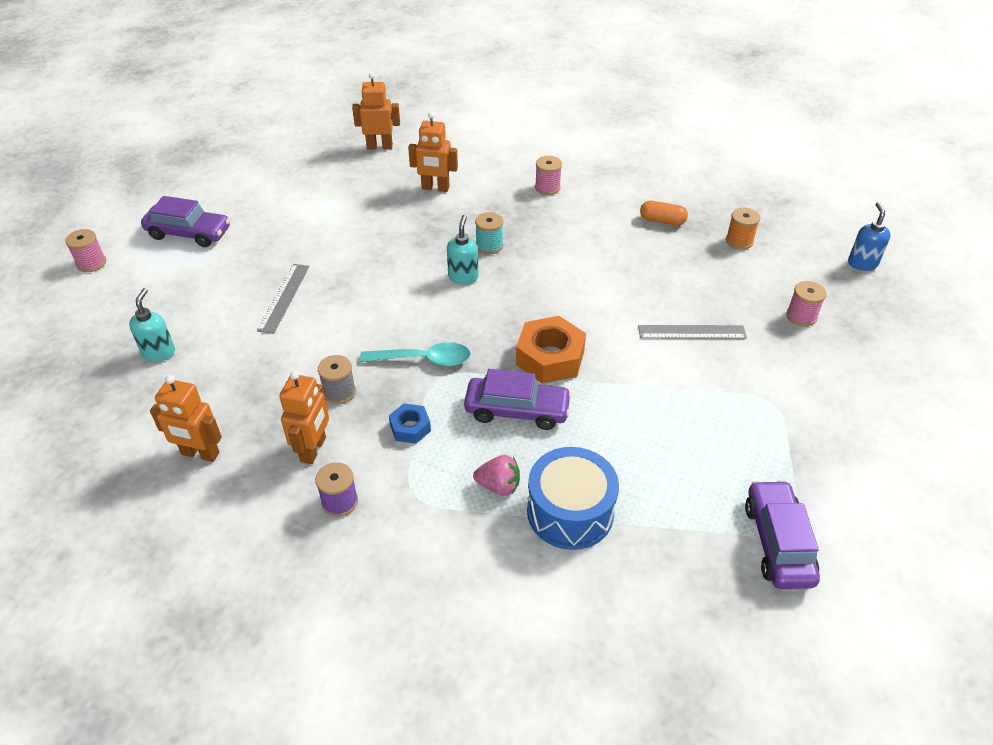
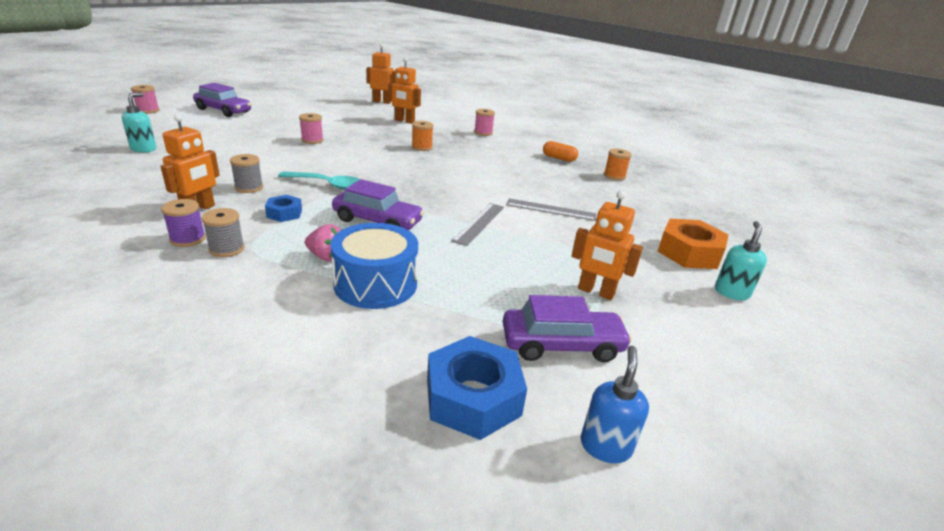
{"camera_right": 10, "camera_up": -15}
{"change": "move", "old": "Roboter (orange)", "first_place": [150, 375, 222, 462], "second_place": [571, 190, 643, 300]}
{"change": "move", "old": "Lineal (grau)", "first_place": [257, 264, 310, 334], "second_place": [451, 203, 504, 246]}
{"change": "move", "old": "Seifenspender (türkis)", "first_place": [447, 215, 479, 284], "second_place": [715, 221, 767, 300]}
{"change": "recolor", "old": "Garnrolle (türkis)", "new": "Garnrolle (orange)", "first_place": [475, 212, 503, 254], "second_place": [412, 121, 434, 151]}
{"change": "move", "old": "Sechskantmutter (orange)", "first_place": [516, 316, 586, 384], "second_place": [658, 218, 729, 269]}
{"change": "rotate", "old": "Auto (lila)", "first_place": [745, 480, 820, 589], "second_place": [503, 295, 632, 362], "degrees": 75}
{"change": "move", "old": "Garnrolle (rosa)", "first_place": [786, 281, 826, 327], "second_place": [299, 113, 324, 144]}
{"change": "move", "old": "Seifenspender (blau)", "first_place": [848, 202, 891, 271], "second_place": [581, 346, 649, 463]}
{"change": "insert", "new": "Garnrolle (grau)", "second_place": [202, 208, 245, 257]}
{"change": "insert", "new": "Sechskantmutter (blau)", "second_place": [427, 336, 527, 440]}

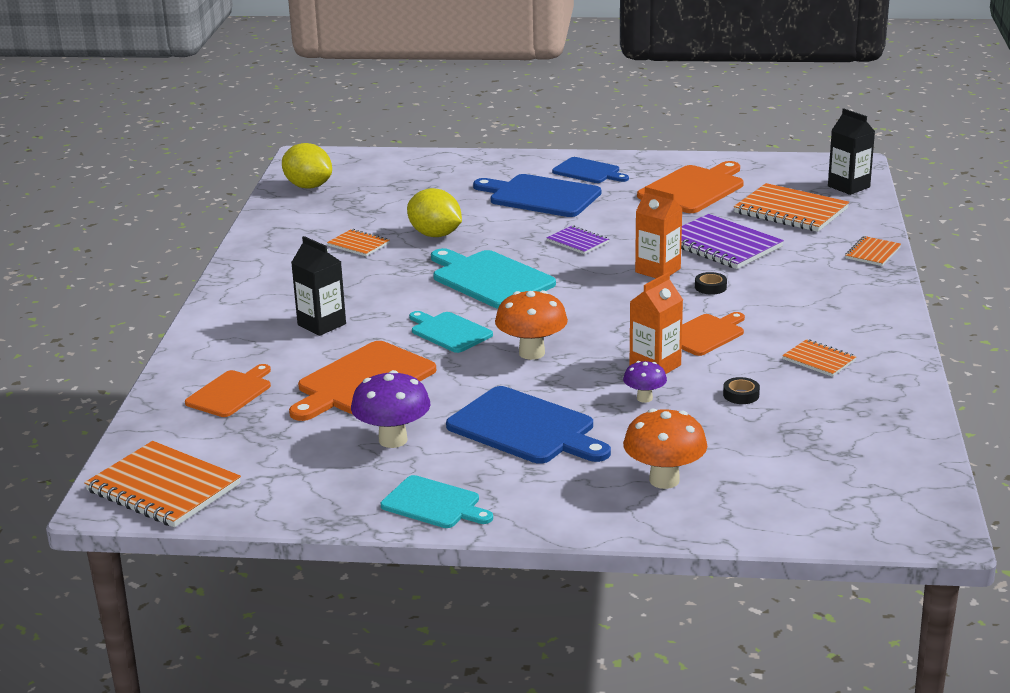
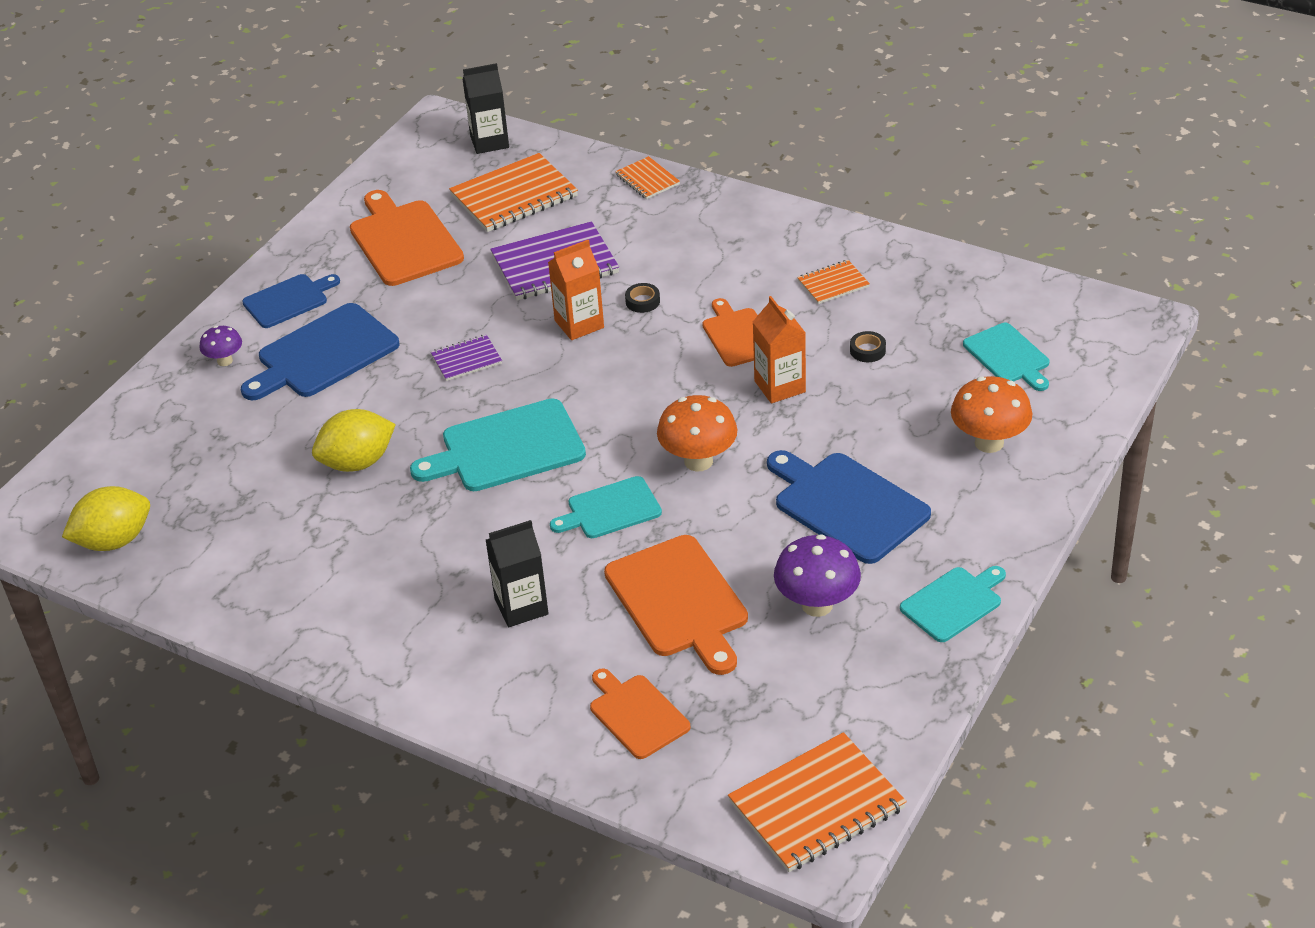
{"camera_right": -65, "camera_up": 15}
{"change": "delete", "old": "Notizbuch (orange)", "first_place": [327, 229, 390, 256]}
{"change": "rotate", "old": "Schneidebrett (blau)", "first_place": [446, 386, 611, 464], "second_place": [767, 450, 931, 564], "degrees": -105}
{"change": "move", "old": "Pilz (lila)", "first_place": [623, 361, 667, 403], "second_place": [199, 326, 242, 366]}
{"change": "insert", "new": "Schneidebrett (türkis)", "second_place": [963, 323, 1050, 391]}

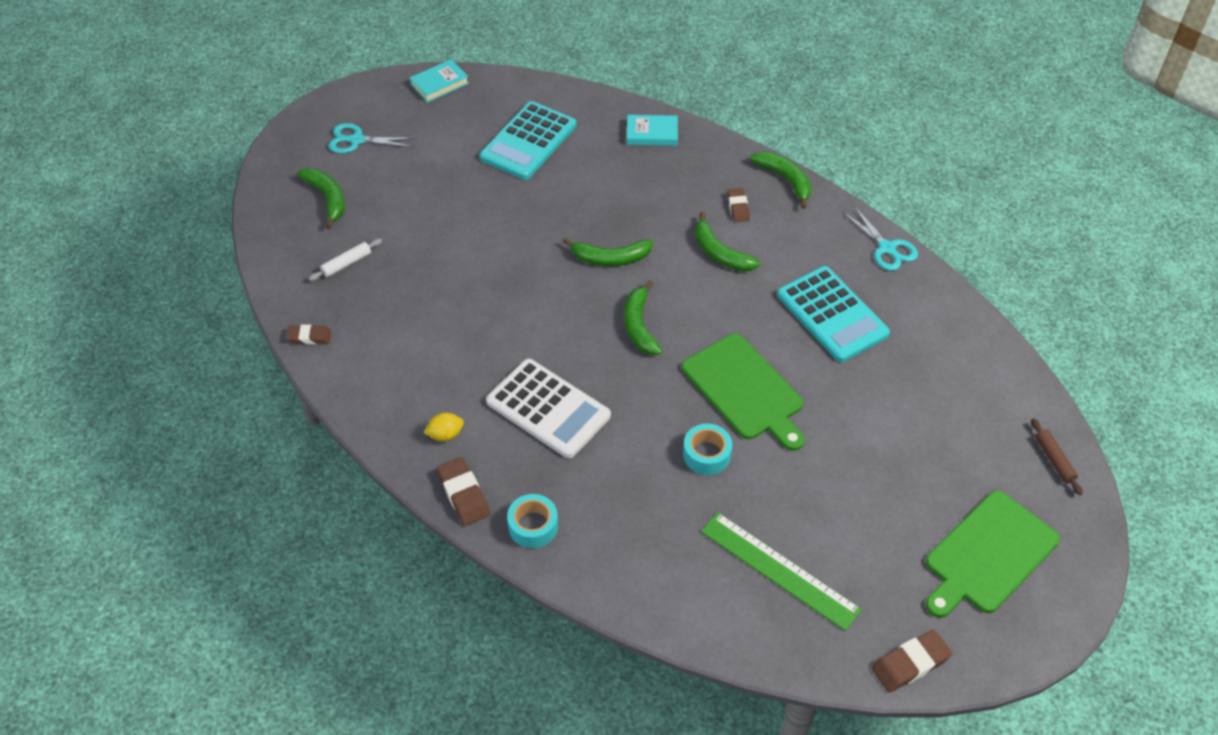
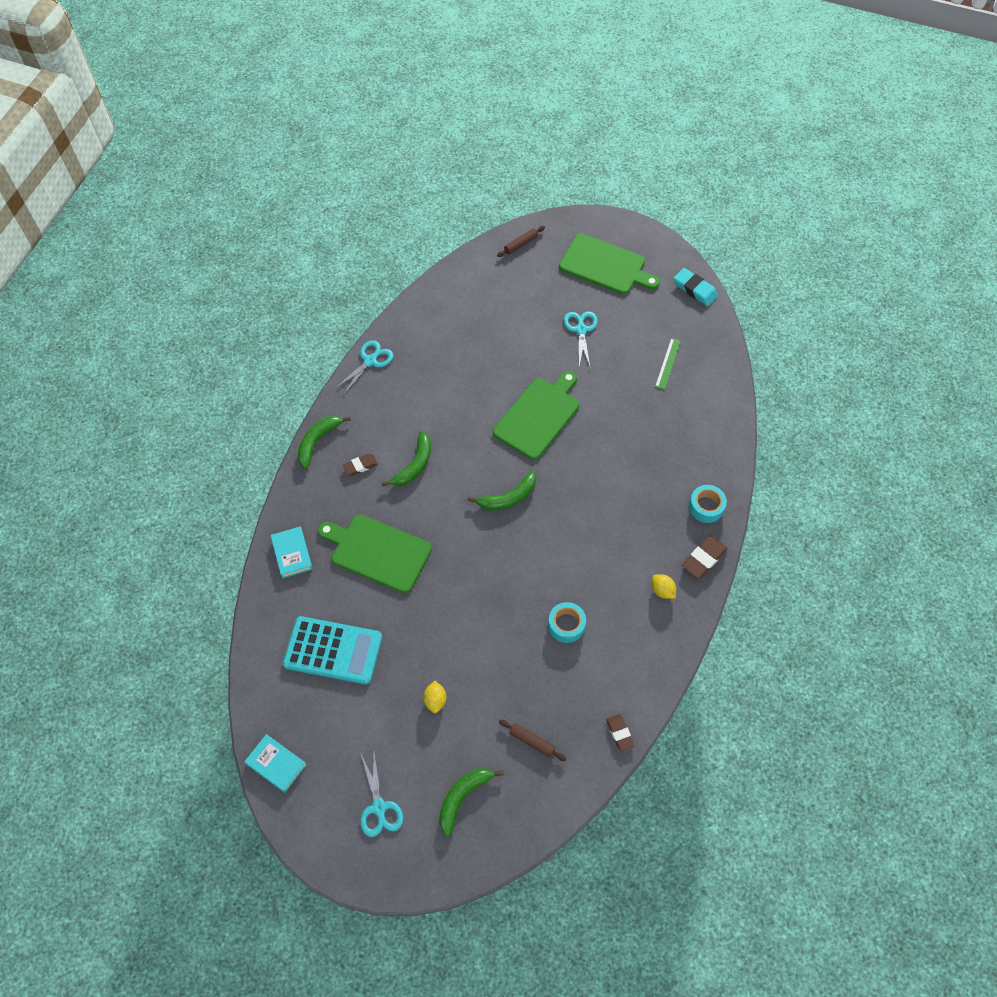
{"camera_right": -110, "camera_up": 10}
{"change": "recolor", "old": "Nudelholz (weiß)", "new": "Nudelholz (braun)", "first_place": [309, 239, 382, 281], "second_place": [499, 720, 567, 761]}
{"change": "delete", "old": "Taschenrechner (weiß)", "first_place": [486, 359, 611, 458]}
{"change": "delete", "old": "Banane (grün)", "first_place": [563, 237, 653, 266]}
{"change": "move", "old": "Klebeband (türkis)", "first_place": [683, 424, 732, 475], "second_place": [548, 602, 586, 643]}
{"change": "resize", "old": "Lineal (grün)", "first_place": [701, 512, 862, 631], "second_place": [655, 338, 681, 390], "factor": 0.55}
{"change": "delete", "old": "Taschenrechner (türkis)", "first_place": [777, 266, 890, 362]}
{"change": "recolor", "old": "Radiergummi (braun)", "new": "Radiergummi (türkis)", "first_place": [872, 630, 952, 693], "second_place": [674, 268, 718, 306]}
{"change": "insert", "new": "Schneidebrett (grün)", "second_place": [318, 514, 432, 593]}
{"change": "insert", "new": "Zitrone (gelb)", "second_place": [423, 681, 447, 713]}
{"change": "insert", "new": "Schere (türkis)", "second_place": [564, 311, 598, 367]}

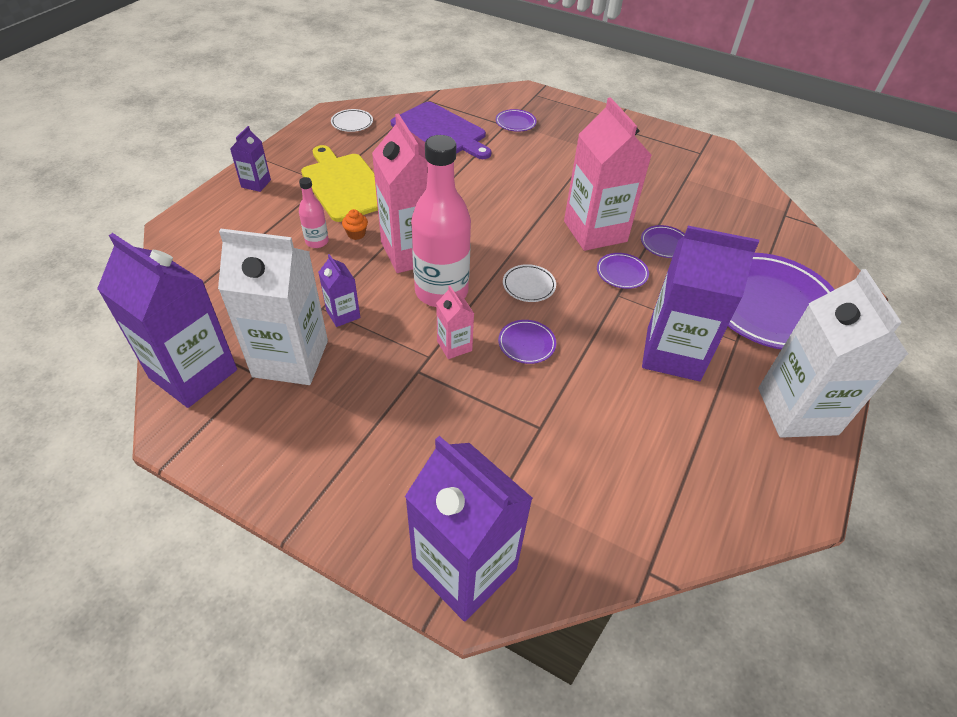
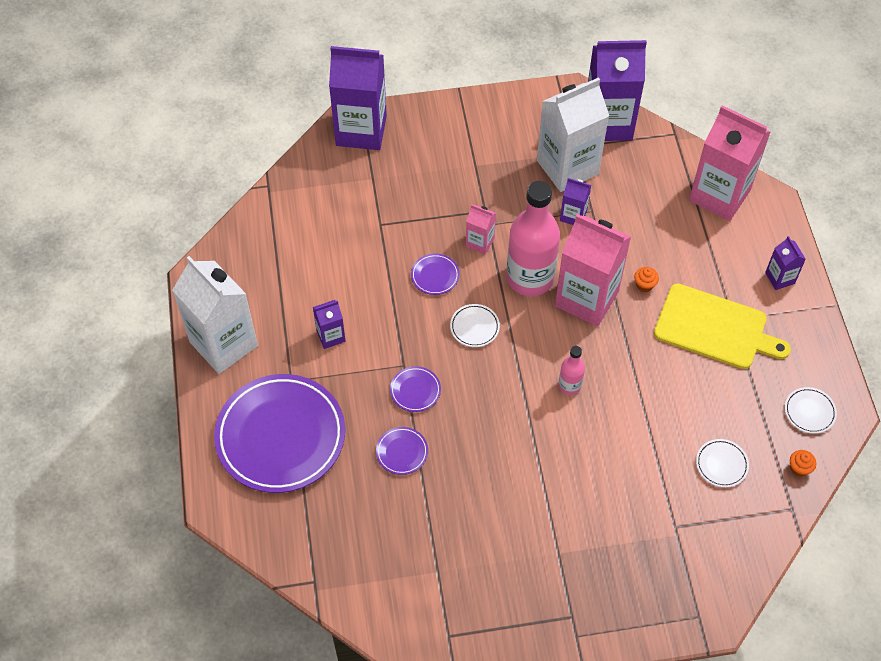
{"camera_right": 145, "camera_up": 10}
{"change": "move", "old": "Flasche (rosa)", "first_place": [299, 177, 329, 248], "second_place": [558, 346, 585, 395]}
{"change": "replace", "old": "Schneidebrett (lila)", "new": "Teller (weiß)", "first_place": [391, 102, 492, 159], "second_place": [696, 439, 749, 488]}
{"change": "delete", "old": "Teller (lila)", "first_place": [496, 109, 537, 132]}
{"change": "move", "old": "Getränkekarton (rosa)", "first_place": [564, 97, 652, 251], "second_place": [689, 105, 770, 221]}
{"change": "resize", "old": "Getränkekarton (lila)", "first_place": [642, 226, 759, 381], "second_place": [313, 300, 346, 349], "factor": 0.47}
{"change": "insert", "new": "Muffin (orange)", "second_place": [790, 450, 816, 477]}

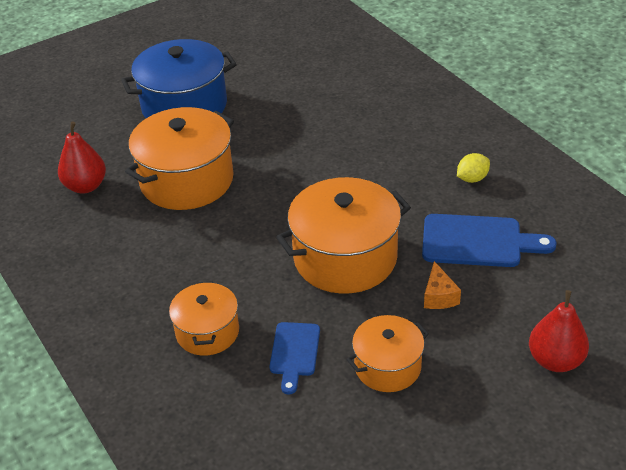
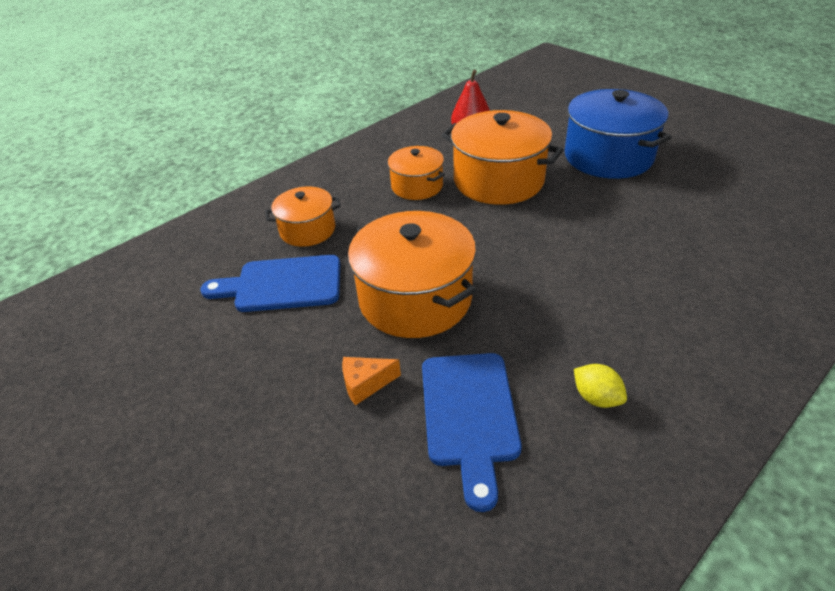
{"camera_right": 80, "camera_up": 0}
{"change": "resize", "old": "Schneidebrett (blau)", "first_place": [269, 322, 320, 395], "second_place": [201, 255, 340, 312], "factor": 1.63}
{"change": "move", "old": "Kochtopf (orange)", "first_place": [347, 315, 429, 392], "second_place": [388, 146, 445, 200]}
{"change": "delete", "old": "Birne (rot)", "first_place": [529, 290, 589, 372]}

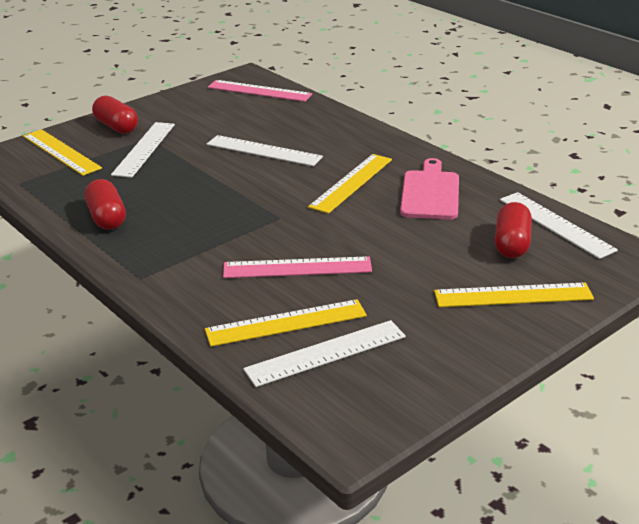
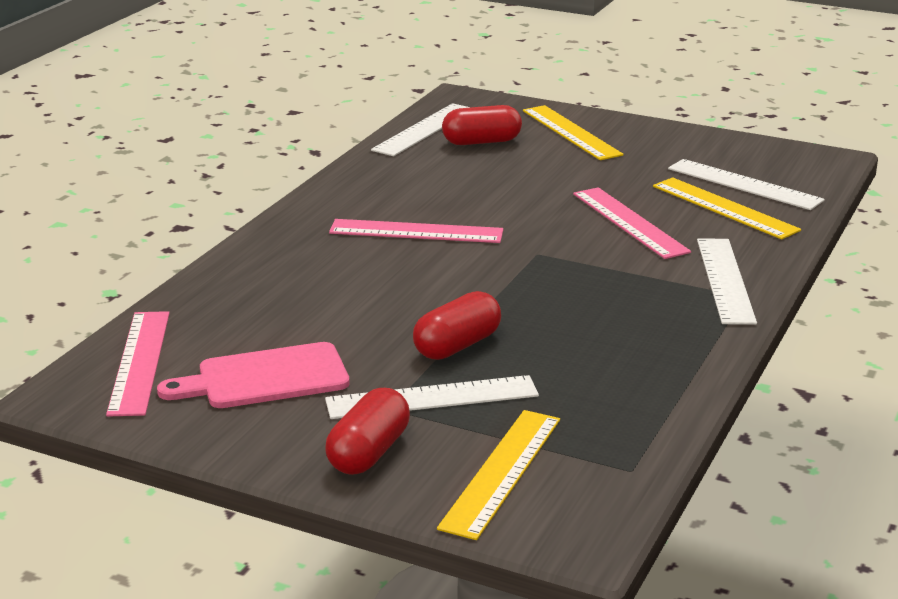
{"camera_right": -115, "camera_up": -5}
{"change": "move", "old": "Kapsel (rot)", "first_place": [85, 179, 126, 230], "second_place": [413, 291, 501, 360]}
{"change": "move", "old": "Lineal (weiß)", "first_place": [207, 135, 323, 166], "second_place": [697, 239, 757, 325]}
{"change": "recolor", "old": "Lineal (gelb)", "new": "Lineal (rosa)", "first_place": [308, 154, 392, 214], "second_place": [329, 219, 504, 243]}
{"change": "move", "old": "Schneidebrett (rosa)", "first_place": [400, 158, 459, 220], "second_place": [157, 342, 350, 408]}

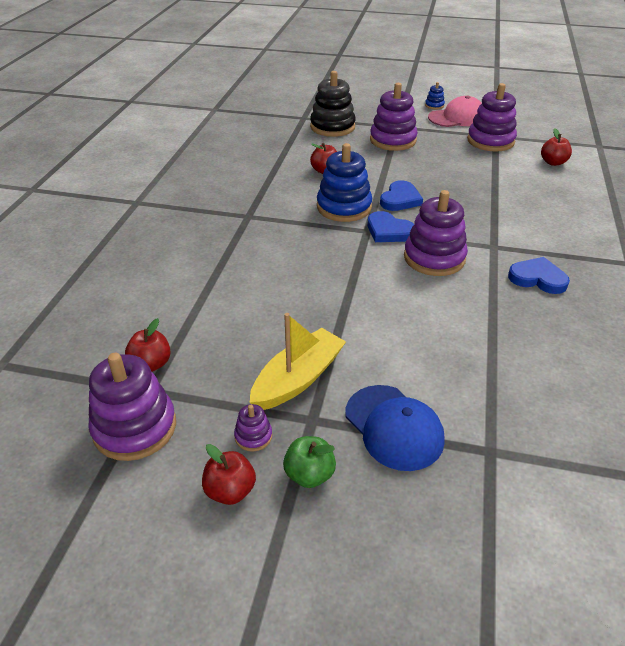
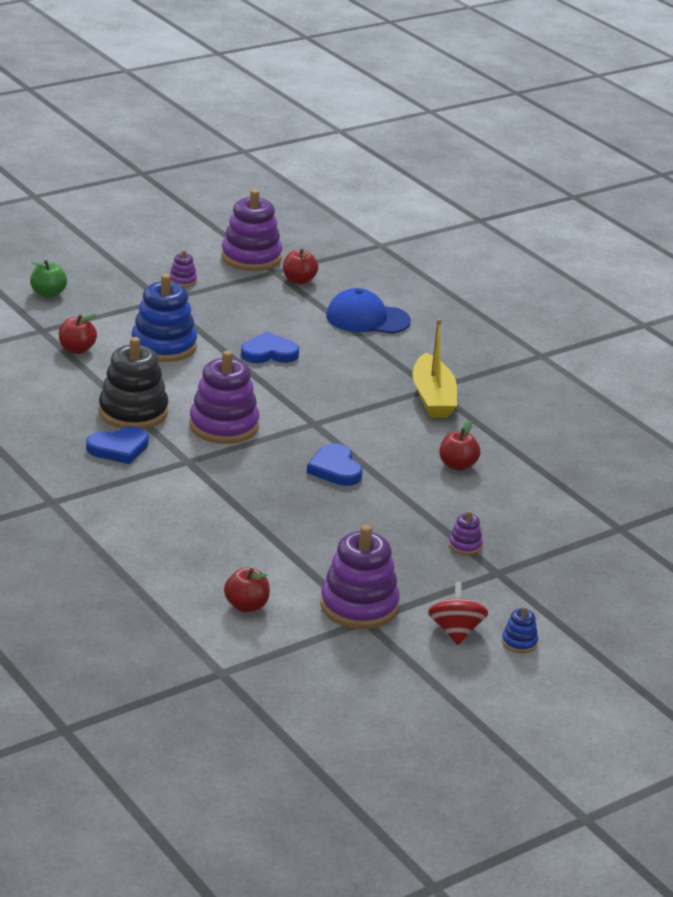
{"camera_right": 130, "camera_up": -10}
{"change": "move", "old": "Apfel (rot)", "first_place": [202, 444, 256, 505], "second_place": [59, 314, 97, 354]}
{"change": "move", "old": "Boot (gelb)", "first_place": [250, 313, 346, 410], "second_place": [413, 319, 457, 418]}
{"change": "move", "old": "Apfel (grün)", "first_place": [283, 436, 336, 488], "second_place": [30, 260, 67, 298]}
{"change": "move", "old": "Stapelspielzeug (schwarz)", "first_place": [310, 71, 356, 137], "second_place": [99, 337, 168, 429]}
{"change": "move", "old": "Stapelspielzeug (blau)", "first_place": [317, 143, 372, 222], "second_place": [131, 274, 197, 362]}
{"change": "move", "old": "Kappe (blau)", "first_place": [346, 385, 445, 471], "second_place": [326, 288, 411, 334]}
{"change": "move", "old": "Herz (blau)", "first_place": [368, 211, 414, 242], "second_place": [241, 332, 299, 363]}
{"change": "resize", "old": "Stapelspielzeug (lila)", "first_place": [370, 83, 418, 151], "second_place": [449, 510, 483, 555], "factor": 0.45}
{"change": "replace", "old": "Kappe (rosa)", "new": "Kreisel (rot)", "first_place": [428, 95, 482, 127], "second_place": [428, 582, 488, 645]}

